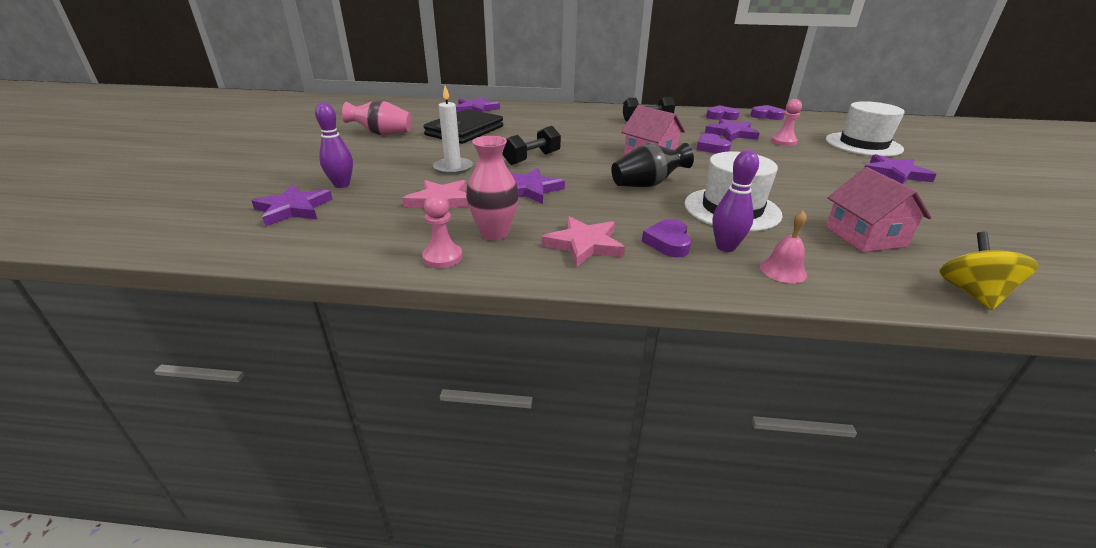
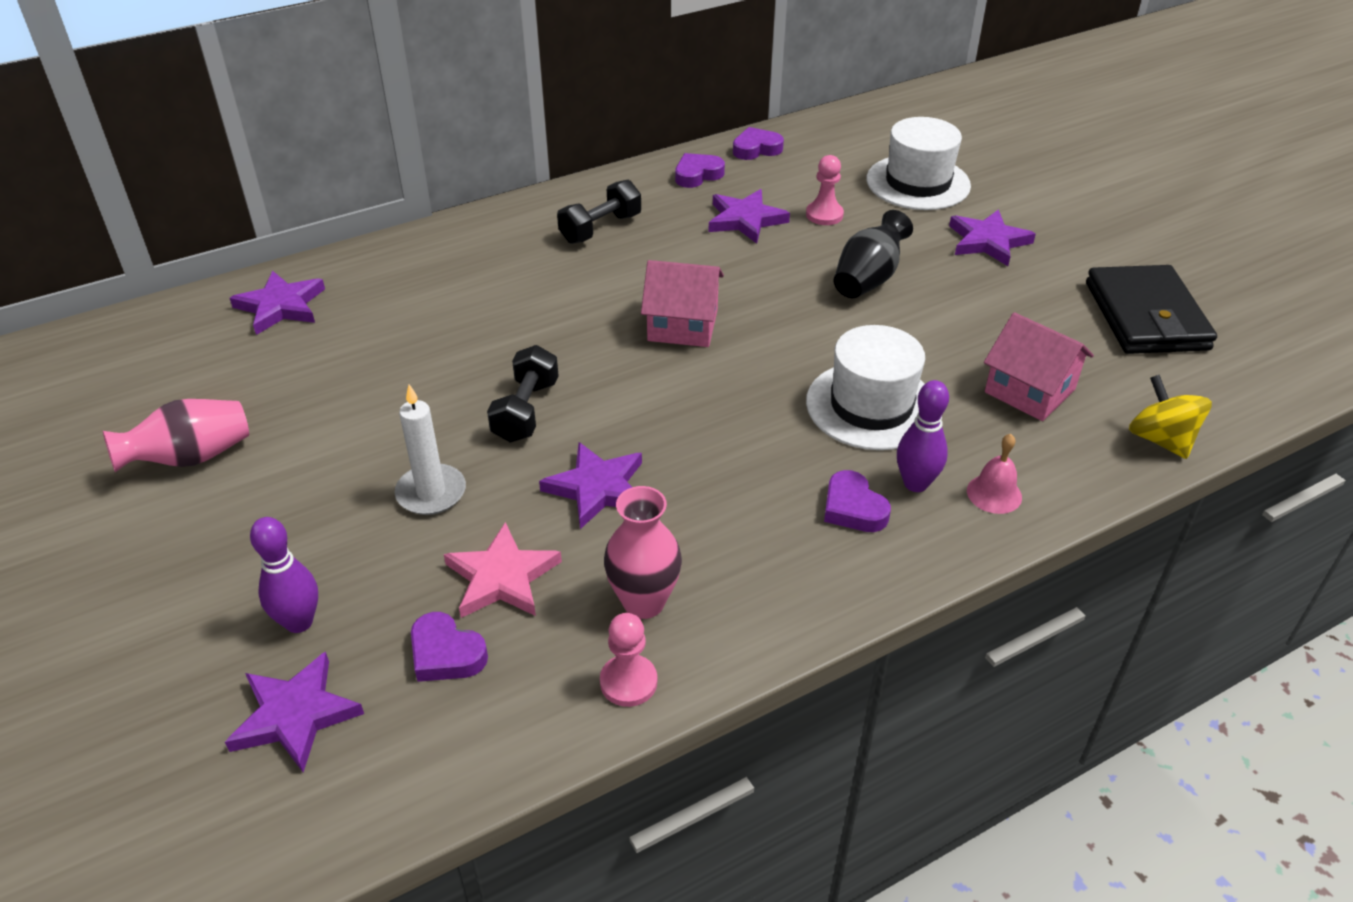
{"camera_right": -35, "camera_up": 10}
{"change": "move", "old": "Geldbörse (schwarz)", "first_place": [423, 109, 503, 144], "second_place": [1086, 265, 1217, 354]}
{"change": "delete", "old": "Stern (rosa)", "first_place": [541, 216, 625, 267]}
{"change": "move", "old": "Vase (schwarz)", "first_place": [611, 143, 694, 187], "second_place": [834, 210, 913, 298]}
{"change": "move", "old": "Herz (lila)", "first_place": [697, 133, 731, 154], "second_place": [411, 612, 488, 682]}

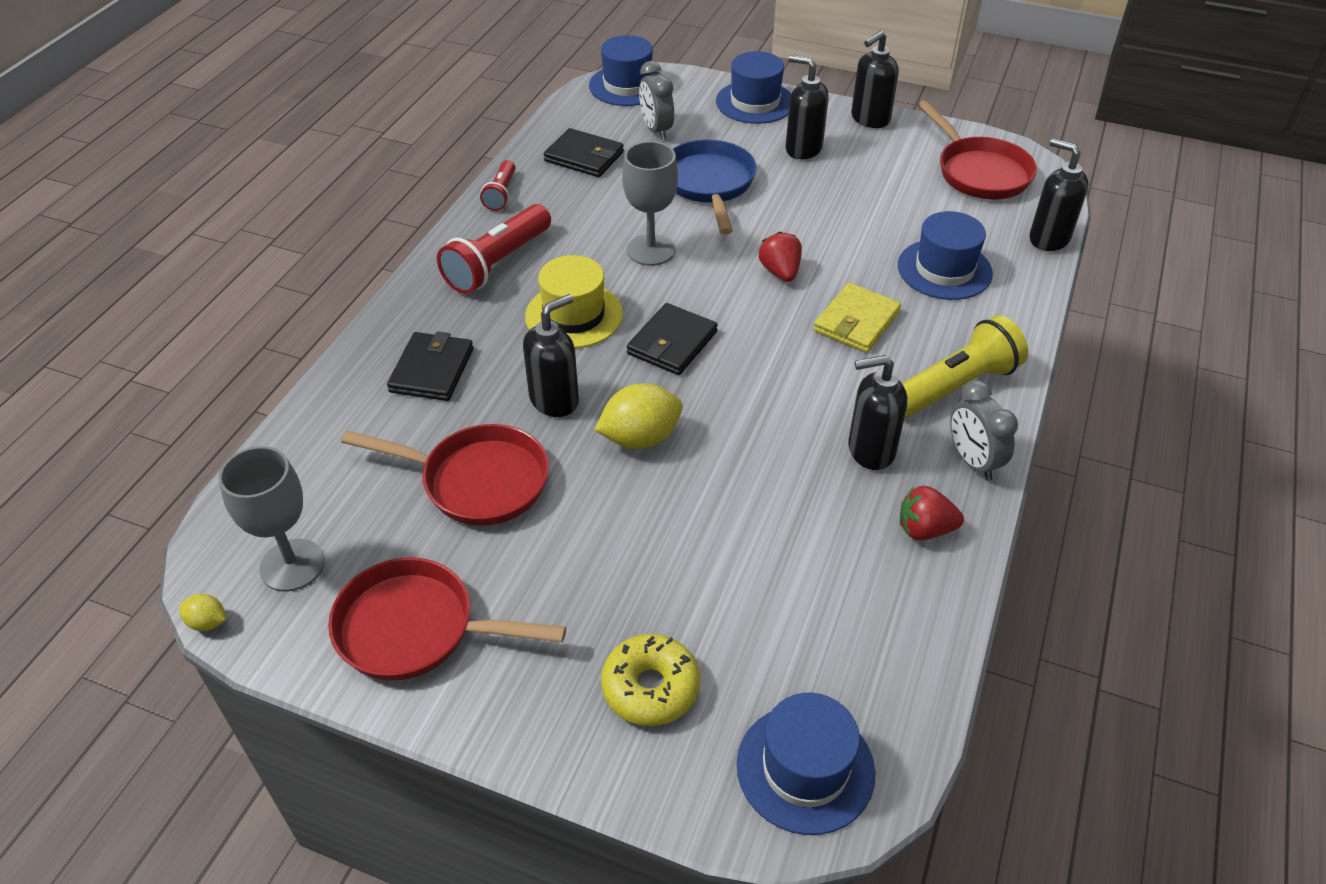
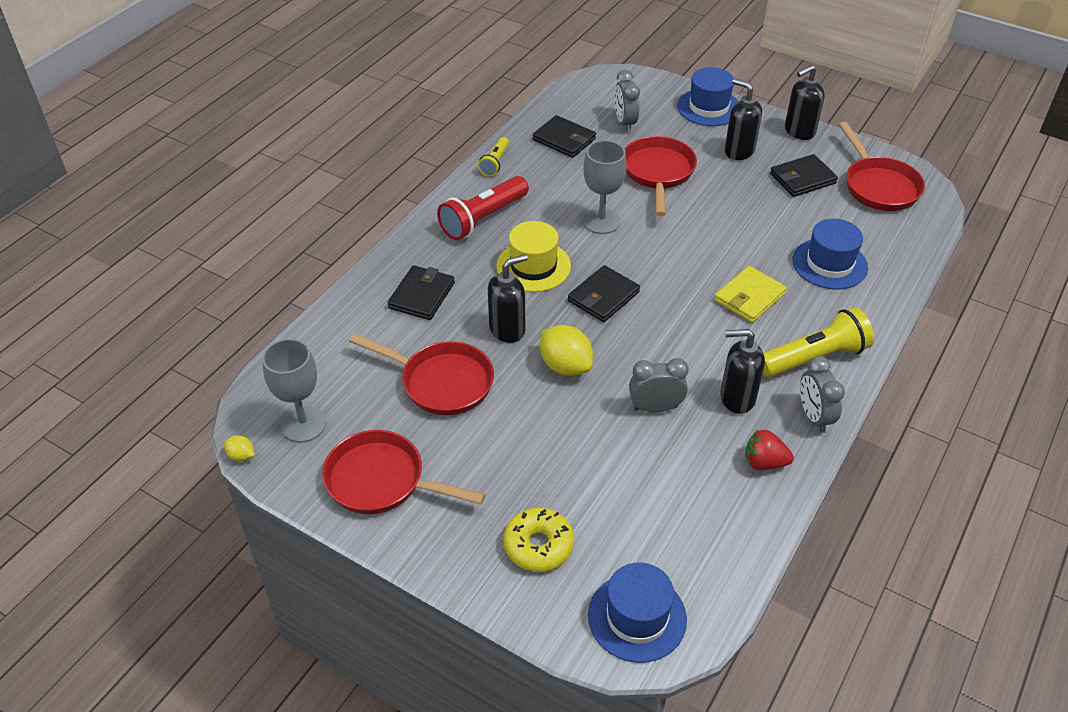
{"camera_right": 10, "camera_up": 0}
{"change": "recolor", "old": "Taschenlampe (rot)", "new": "Taschenlampe (gelb)", "first_place": [480, 160, 515, 211], "second_place": [478, 137, 509, 176]}
{"change": "delete", "old": "Hut (blau)", "first_place": [589, 35, 662, 106]}
{"change": "rotate", "old": "Zitrone (gelb)", "first_place": [595, 383, 683, 449], "second_place": [540, 325, 593, 376], "degrees": 60}
{"change": "recolor", "old": "Pfanne (blau)", "new": "Pfanne (rot)", "first_place": [673, 140, 757, 234], "second_place": [625, 136, 697, 216]}
{"change": "delete", "old": "Erdbeere (rot)", "first_place": [759, 231, 802, 282]}
{"change": "delete", "old": "Seifenspender (schwarz)", "first_place": [1029, 138, 1088, 251]}
{"change": "insert", "new": "Wecker (grau)", "second_place": [629, 358, 688, 412]}
{"change": "insert", "new": "Geldbörse (schwarz)", "second_place": [770, 154, 838, 197]}

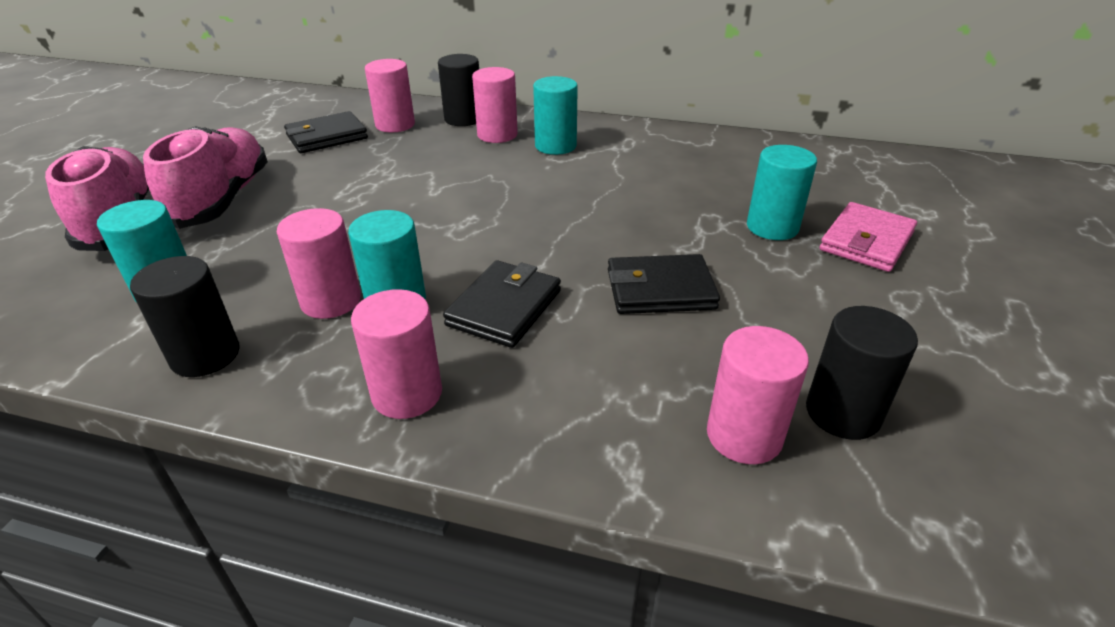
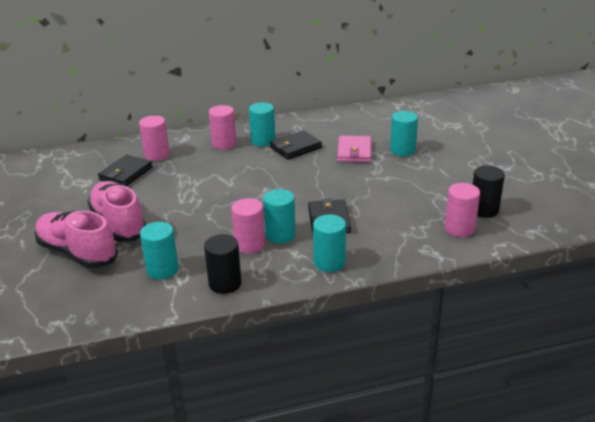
{"camera_right": -30, "camera_up": -5}
{"change": "recolor", "old": "Vollzylinder (rosa)", "new": "Vollzylinder (türkis)", "first_place": [351, 289, 442, 419], "second_place": [313, 214, 346, 272]}
{"change": "delete", "old": "Vollzylinder (schwarz)", "first_place": [438, 54, 479, 126]}
{"change": "move", "old": "Geldbörse (schwarz)", "first_place": [608, 254, 720, 314], "second_place": [270, 130, 322, 160]}
{"change": "move", "old": "Geldbörse (rosa)", "first_place": [819, 202, 917, 272], "second_place": [337, 136, 371, 162]}

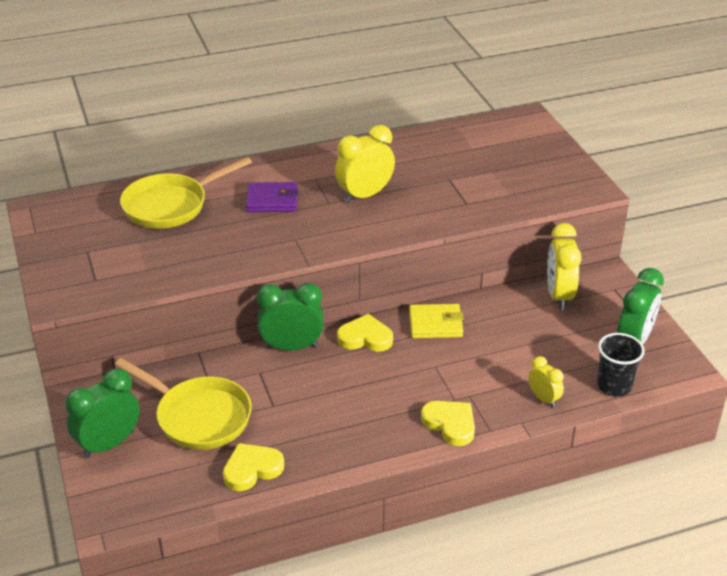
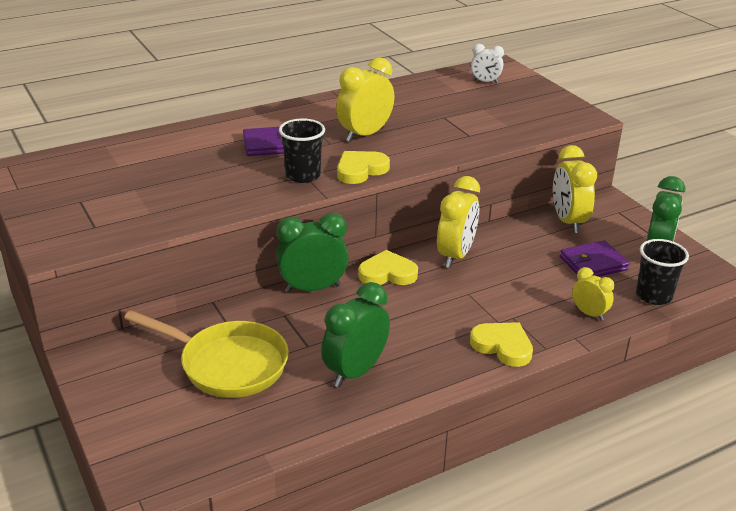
{"camera_right": -10, "camera_up": -5}
{"change": "move", "old": "Wecker (grün)", "first_place": [65, 368, 140, 458], "second_place": [321, 282, 390, 387]}
{"change": "delete", "old": "Pfanne (gelb)", "first_place": [120, 157, 252, 229]}
{"change": "move", "old": "Herz (gelb)", "first_place": [223, 443, 284, 491], "second_place": [337, 151, 390, 184]}
{"change": "replace", "old": "Geldbörse (gelb)", "new": "Wecker (gelb)", "first_place": [409, 304, 464, 338], "second_place": [437, 176, 480, 268]}
{"change": "insert", "new": "Becher (schwarz)", "second_place": [279, 119, 325, 183]}
{"change": "insert", "new": "Wecker (weiß)", "second_place": [471, 44, 504, 83]}
{"change": "insert", "new": "Geldbörse (lila)", "second_place": [560, 240, 629, 277]}

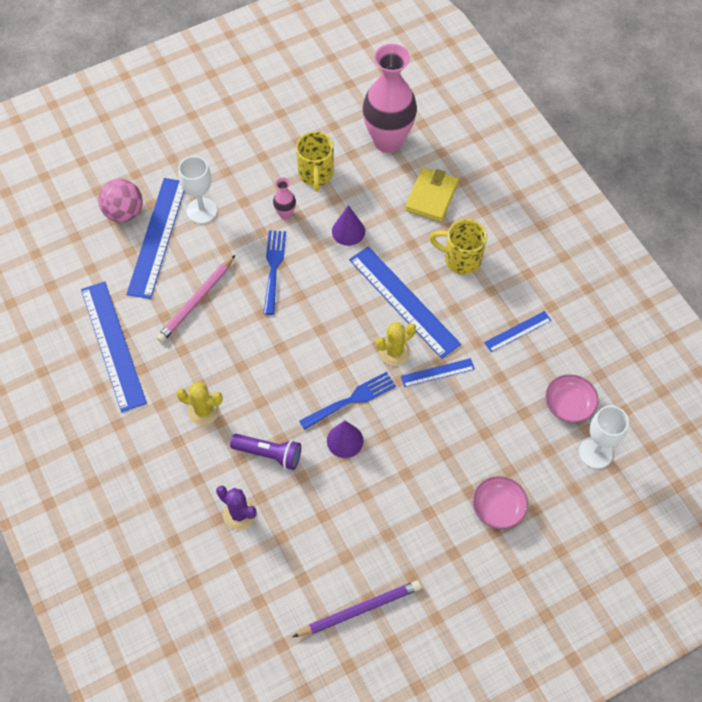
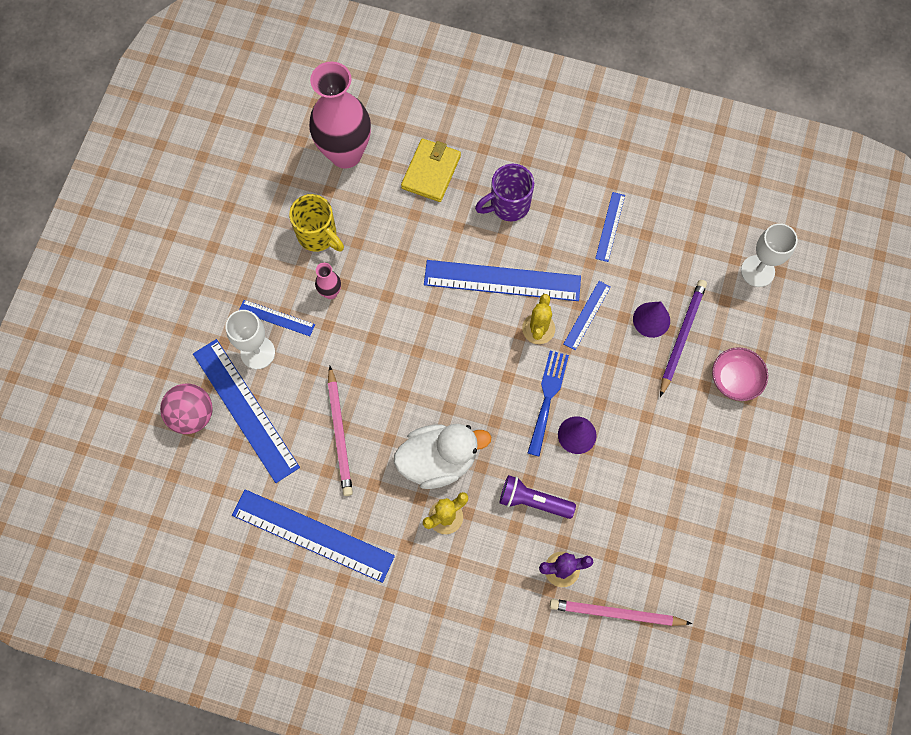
{"camera_right": -45, "camera_up": 10}
{"change": "rotate", "old": "Taschenlampe (lila)", "first_place": [230, 434, 301, 470], "second_place": [500, 475, 576, 519], "degrees": -135}
{"change": "delete", "old": "Gabel (blau)", "first_place": [263, 230, 286, 315]}
{"change": "move", "old": "Bleistift (lila)", "first_place": [293, 580, 421, 637], "second_place": [660, 280, 707, 397]}
{"change": "move", "old": "Kegel (lila)", "first_place": [332, 205, 365, 246], "second_place": [633, 301, 670, 338]}
{"change": "rotate", "old": "Geldbörse (gelb)", "first_place": [405, 167, 459, 222], "second_place": [401, 138, 461, 202], "degrees": 45}
{"change": "recolor", "old": "Tasse (gelb)", "new": "Tasse (lila)", "first_place": [429, 219, 487, 274], "second_place": [475, 164, 534, 221]}
{"change": "delete", "old": "Schüssel (rosa)", "first_place": [545, 374, 599, 423]}
{"change": "insert", "new": "Lineal (blau)", "second_place": [239, 300, 315, 336]}
{"change": "insert", "new": "Ente (weiß)", "second_place": [394, 424, 491, 489]}
{"change": "insert", "new": "Bleistift (rosa)", "second_place": [550, 599, 692, 626]}

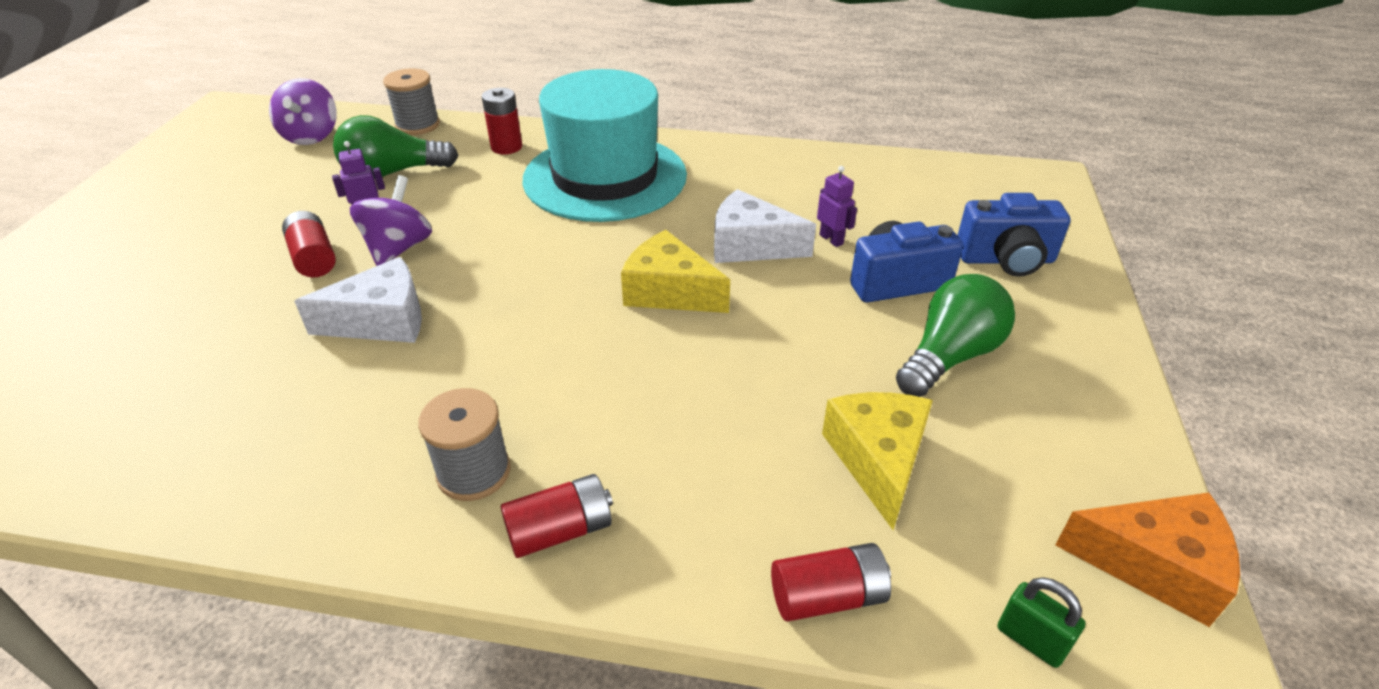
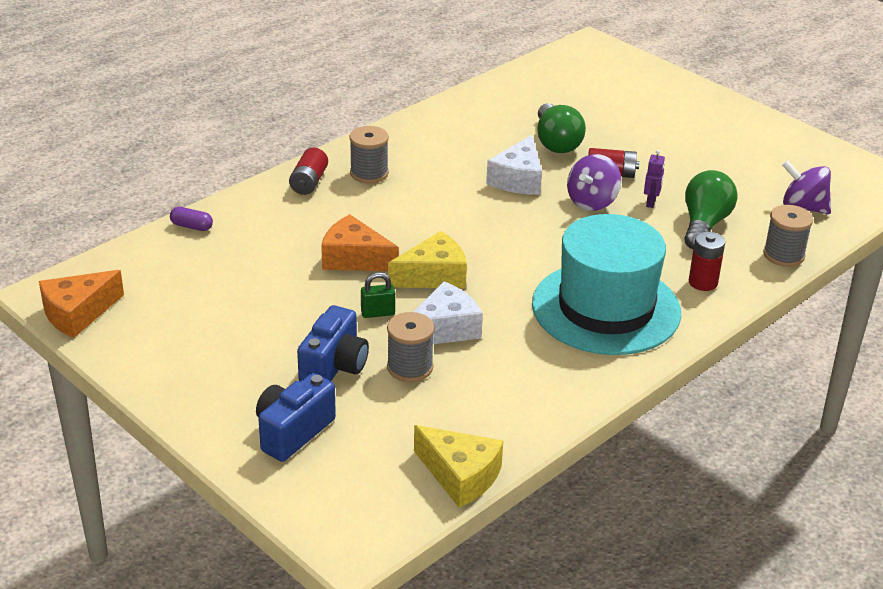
{"camera_right": 125, "camera_up": -5}
{"change": "rotate", "old": "Kreisel (lila)", "first_place": [350, 175, 432, 266], "second_place": [567, 154, 621, 211], "degrees": 75}
{"change": "replace", "old": "Batterie (rot)", "new": "Kapsel (lila)", "first_place": [771, 543, 891, 621], "second_place": [170, 207, 213, 231]}
{"change": "replace", "old": "Roboter (lila)", "new": "Garnrolle (grau)", "first_place": [817, 166, 857, 247], "second_place": [387, 312, 434, 382]}
{"change": "move", "old": "Käse (gelb)", "first_place": [822, 392, 933, 530], "second_place": [414, 425, 503, 508]}
{"change": "move", "old": "Glühbirne (grün)", "first_place": [896, 274, 1015, 397], "second_place": [537, 103, 586, 153]}
{"change": "move", "old": "Vorhängeschloss (grün)", "first_place": [998, 577, 1086, 668], "second_place": [361, 272, 395, 318]}
{"change": "insert", "new": "Käse (orange)", "second_place": [321, 214, 399, 271]}

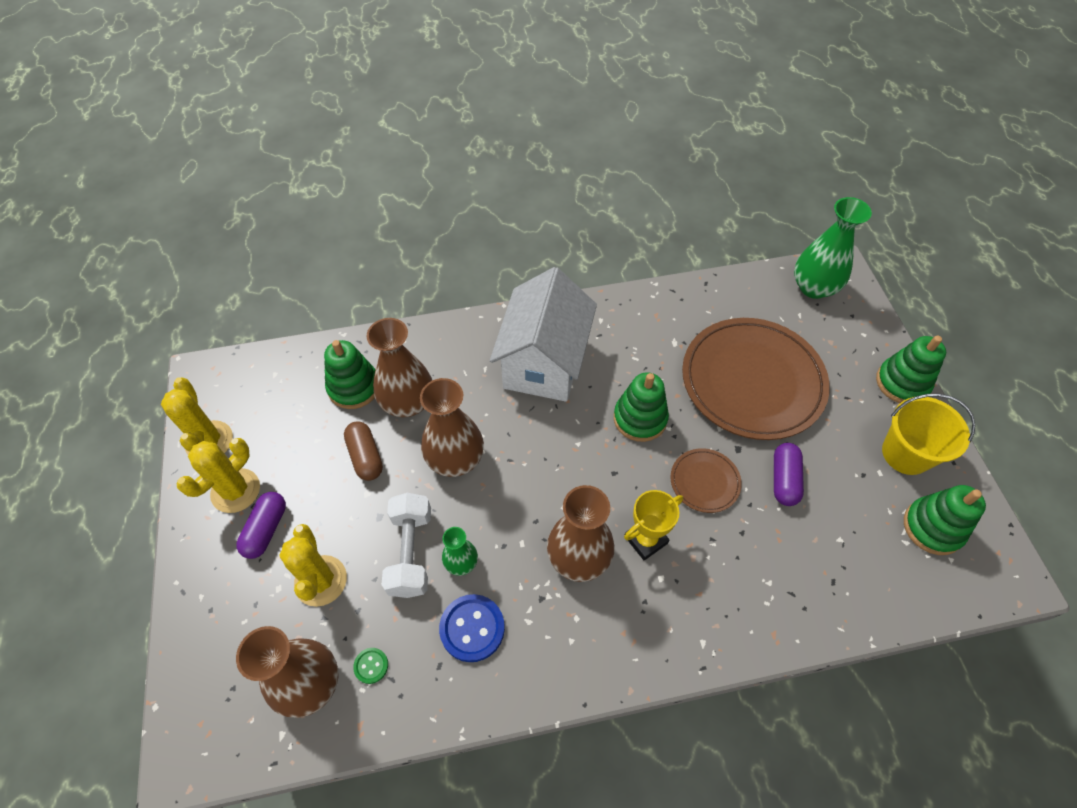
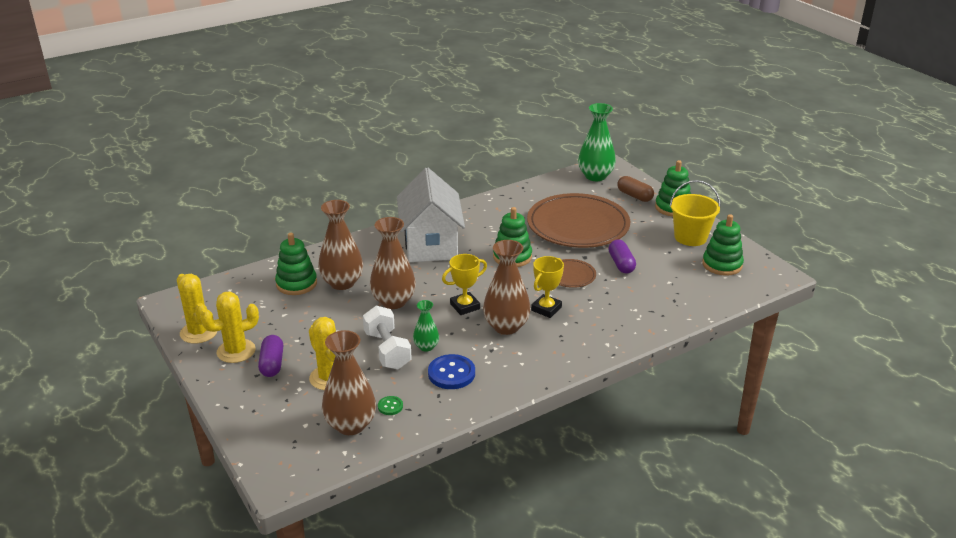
{"camera_right": -20, "camera_up": -25}
{"change": "rotate", "old": "Kaktus (gelb)", "first_place": [177, 438, 260, 513], "second_place": [200, 292, 259, 363], "degrees": 45}
{"change": "move", "old": "Kapsel (braun)", "first_place": [344, 421, 383, 481], "second_place": [617, 176, 654, 202]}
{"change": "insert", "new": "Pokal (gelb)", "second_place": [442, 254, 487, 315]}

